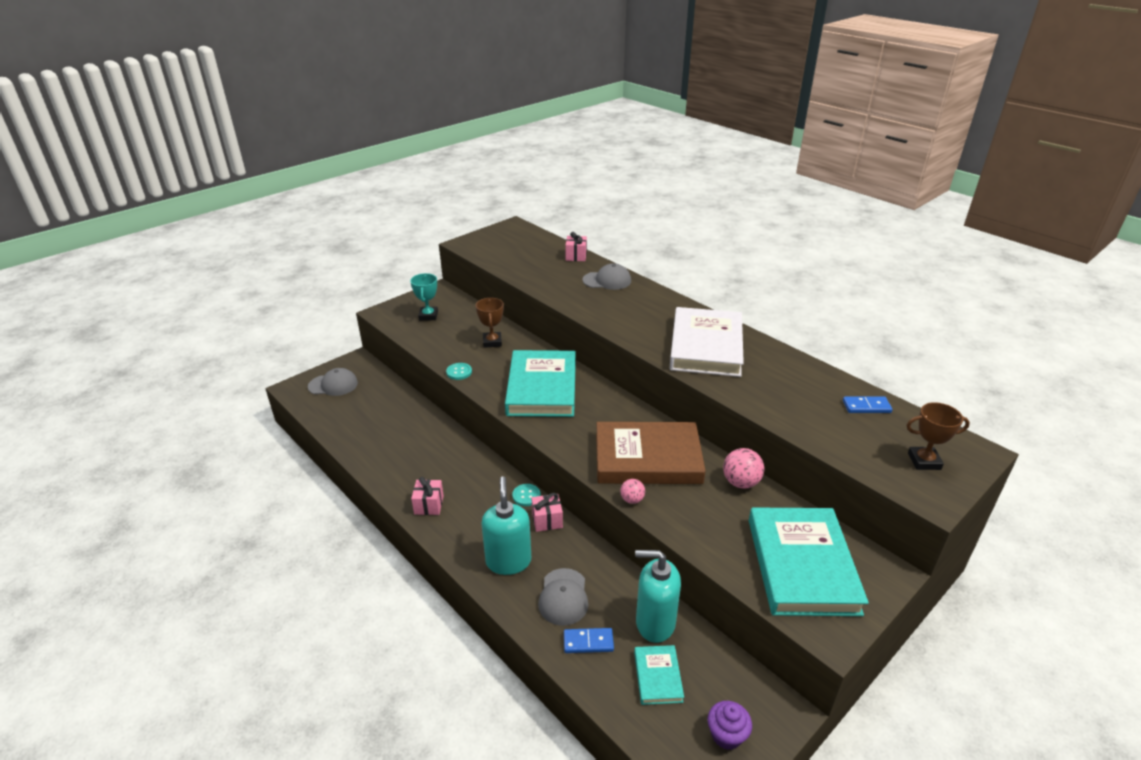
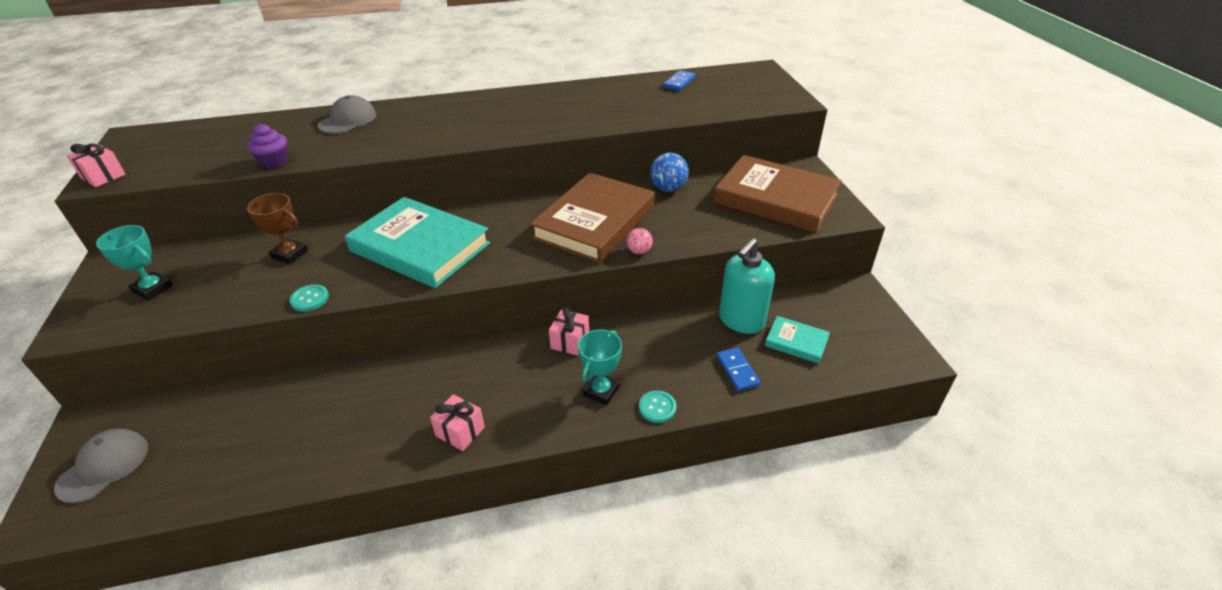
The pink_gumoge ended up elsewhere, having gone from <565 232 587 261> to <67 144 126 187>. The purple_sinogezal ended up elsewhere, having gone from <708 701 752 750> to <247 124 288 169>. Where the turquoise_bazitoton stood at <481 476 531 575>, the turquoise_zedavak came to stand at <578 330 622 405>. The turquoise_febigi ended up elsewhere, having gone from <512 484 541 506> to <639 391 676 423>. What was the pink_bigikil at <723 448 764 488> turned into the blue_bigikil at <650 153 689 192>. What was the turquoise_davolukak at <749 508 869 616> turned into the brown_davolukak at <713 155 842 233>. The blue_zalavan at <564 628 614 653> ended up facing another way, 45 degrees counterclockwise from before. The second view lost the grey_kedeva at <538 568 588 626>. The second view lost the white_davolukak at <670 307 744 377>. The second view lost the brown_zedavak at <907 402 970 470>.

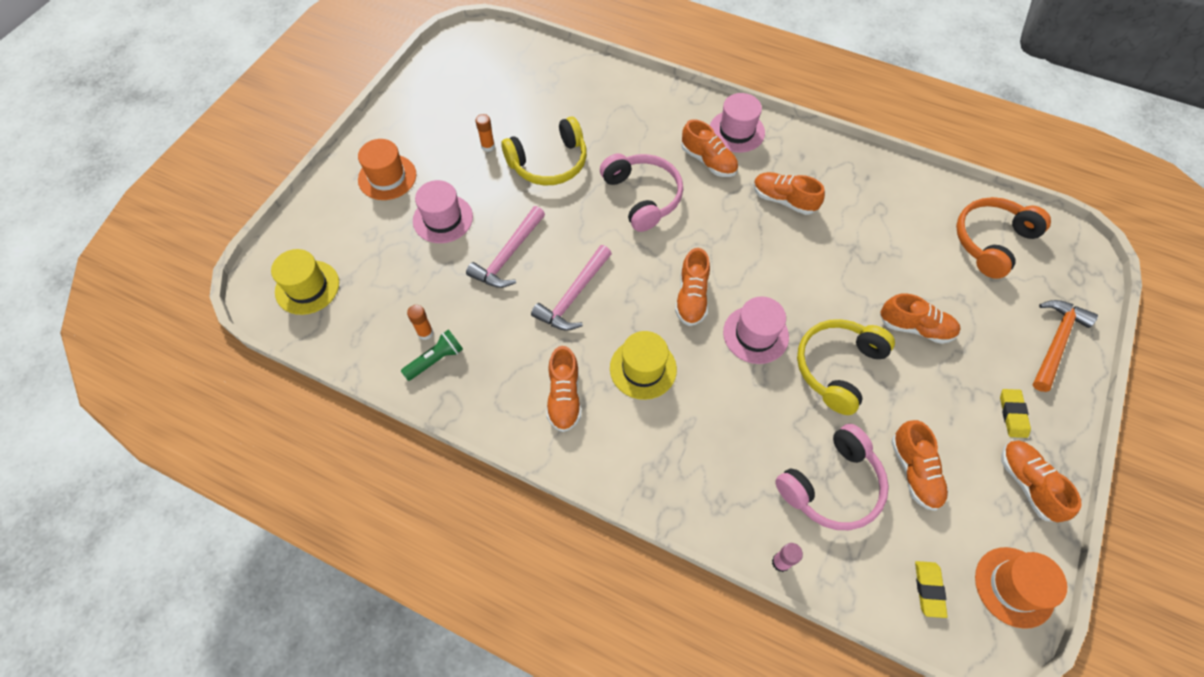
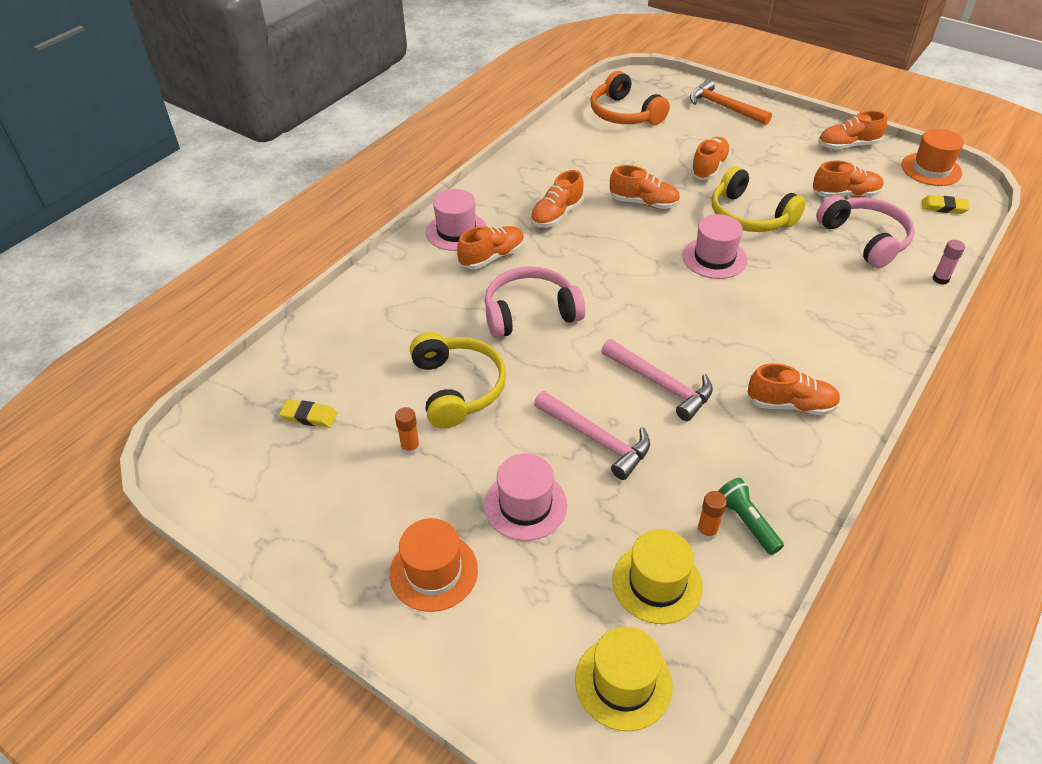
The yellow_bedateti ended up elsewhere, having gone from <1000 389 1031 438> to <279 399 338 428>. The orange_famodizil ended up elsewhere, having gone from <675 248 710 326> to <610 165 680 209>. The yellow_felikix ended up elsewhere, having gone from <610 331 677 400> to <612 529 703 624>.

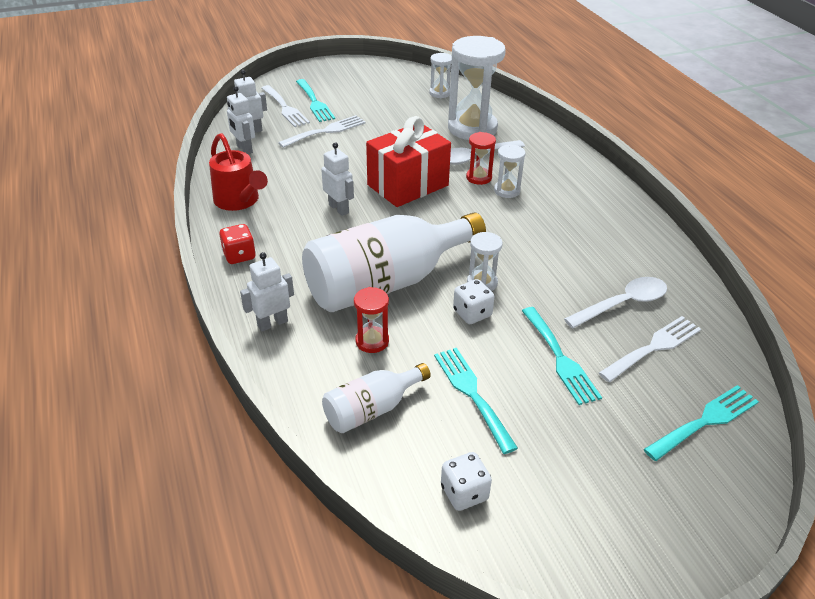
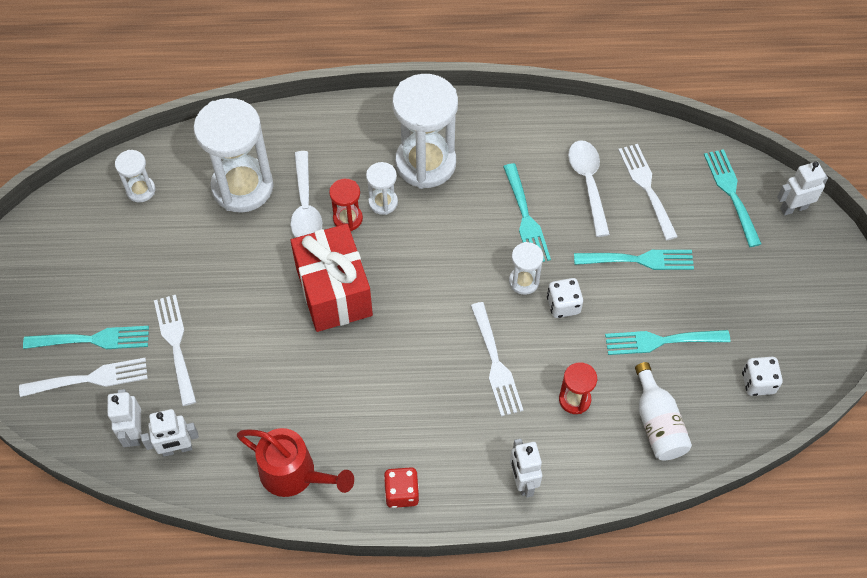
The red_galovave at <209 133 268 211> ended up facing another way, 45 degrees clockwise from before. The second view gained the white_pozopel at <392 74 458 189>. Where the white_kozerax stood at <302 213 486 312>, the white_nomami came to stand at <471 302 523 416>. The second view gained the turquoise_nomami at <503 163 551 262>. The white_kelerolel ended up elsewhere, having gone from <321 142 354 216> to <777 161 828 216>.

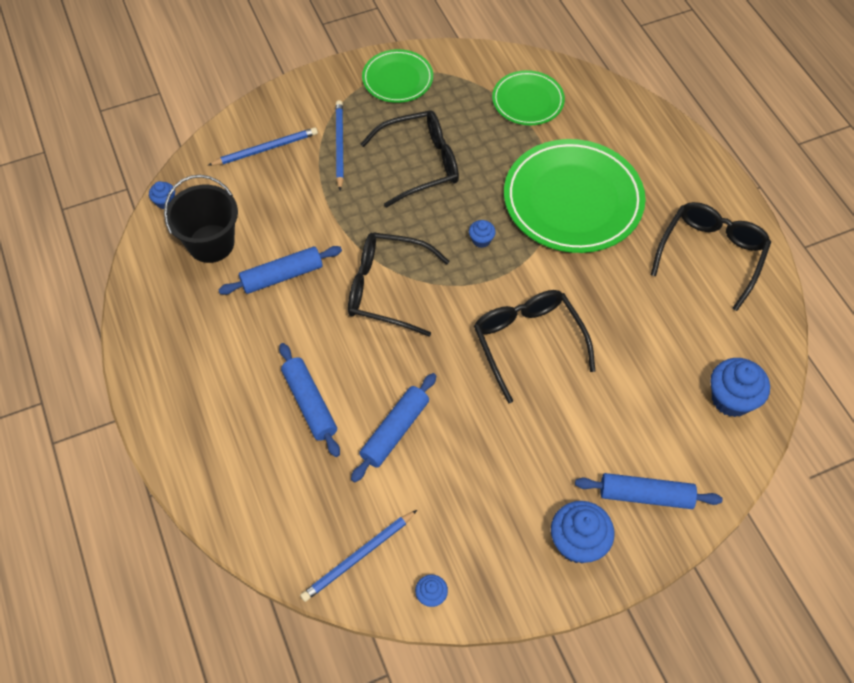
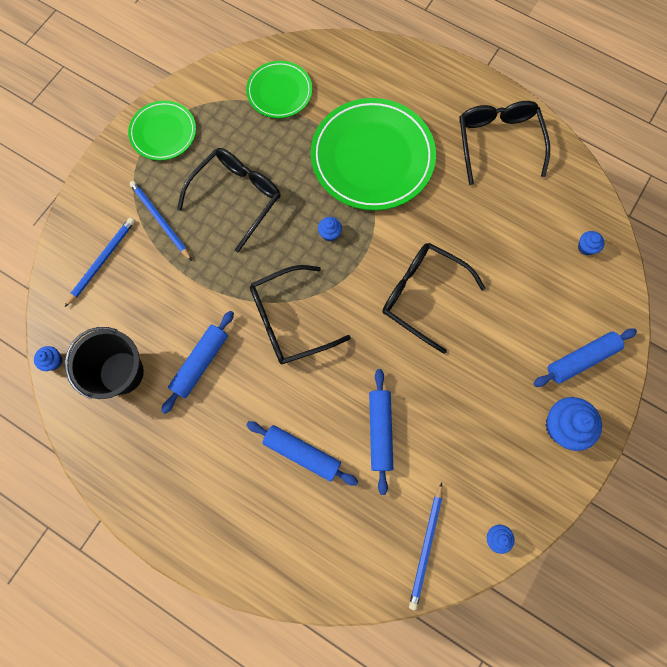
The size of the blue_sinogezal at <710 358 770 417> changed by a factor of 0.51.

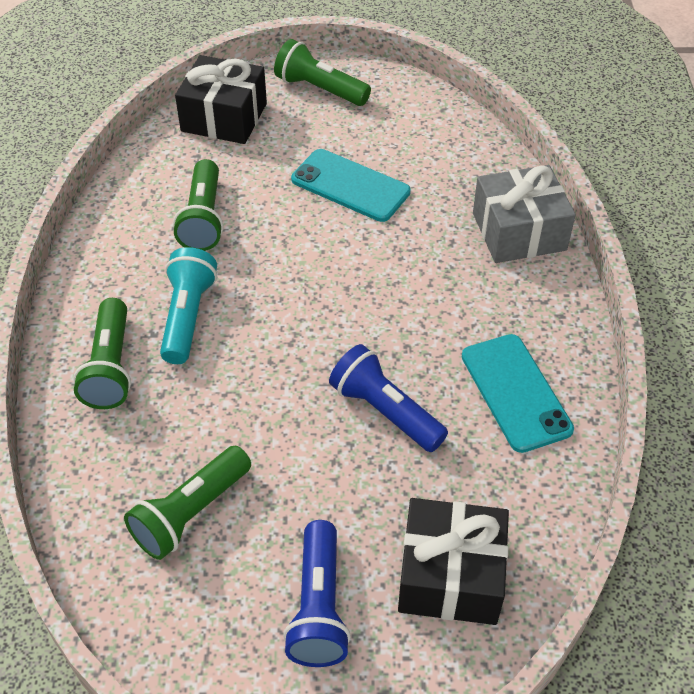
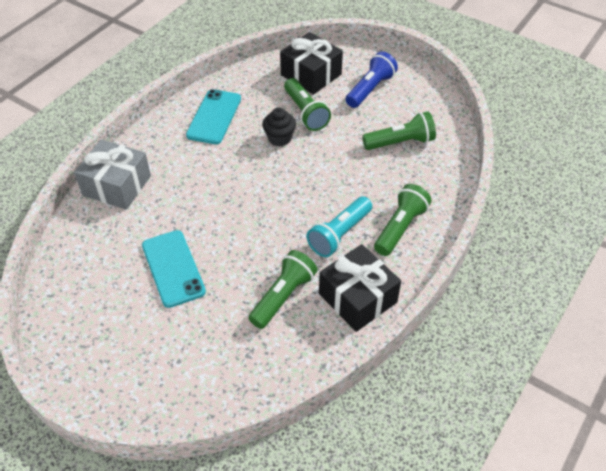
Where the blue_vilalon stood at <329 344 448 452>, the black_sinogezal came to stand at <262 108 296 146>. The green_vilalon ended up elsewhere, having gone from <274 39 371 106> to <284 78 331 131>. The black_gumoge ended up elsewhere, having gone from <175 55 267 144> to <319 244 401 332>.

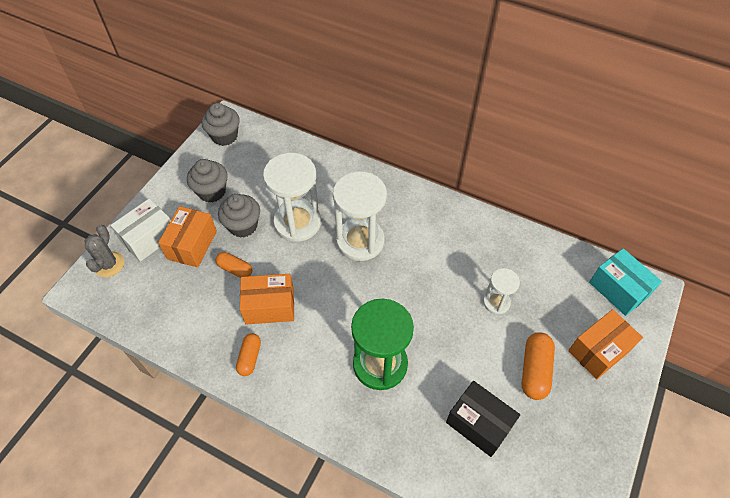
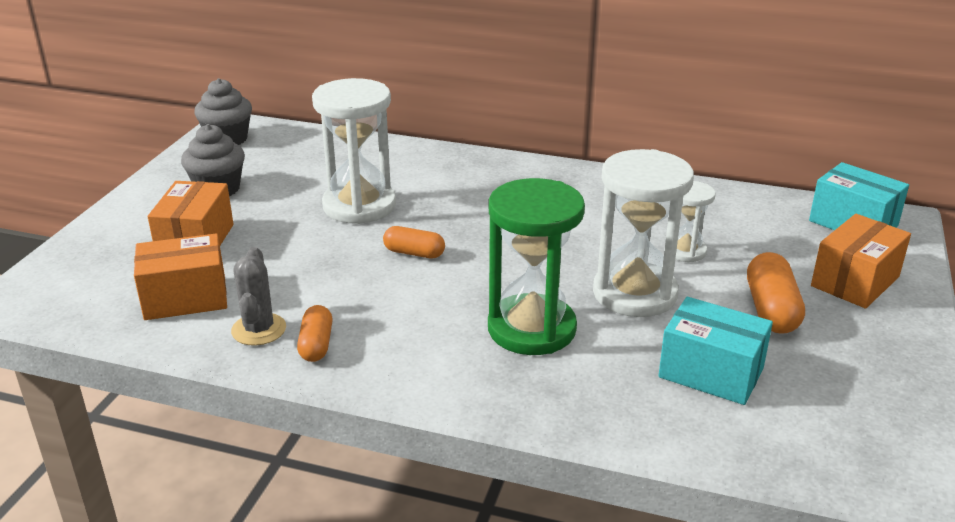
The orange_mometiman ended up elsewhere, having gone from <240 274 294 325> to <134 233 227 320>. The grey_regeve ended up elsewhere, having gone from <84 225 124 277> to <231 247 286 346>. The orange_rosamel ended up elsewhere, having gone from <216 252 252 278> to <383 226 445 258>. The white_pozopel ended up elsewhere, having gone from <333 171 387 261> to <593 149 694 317>. What was the black_mometiman at <446 381 520 457> turned into the turquoise_mometiman at <658 297 773 405>. The second view lost the white_mometiman at <110 199 171 262>. The second view lost the grey_sinogezal at <218 194 260 238>.

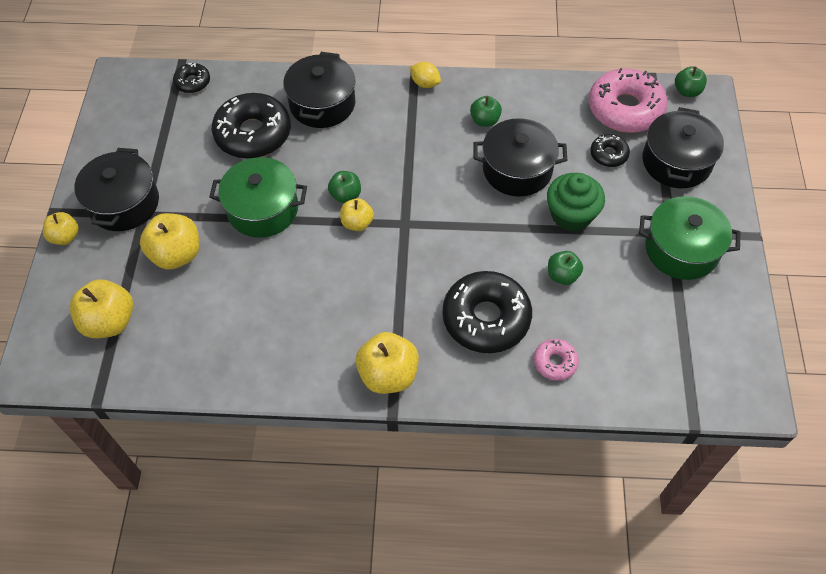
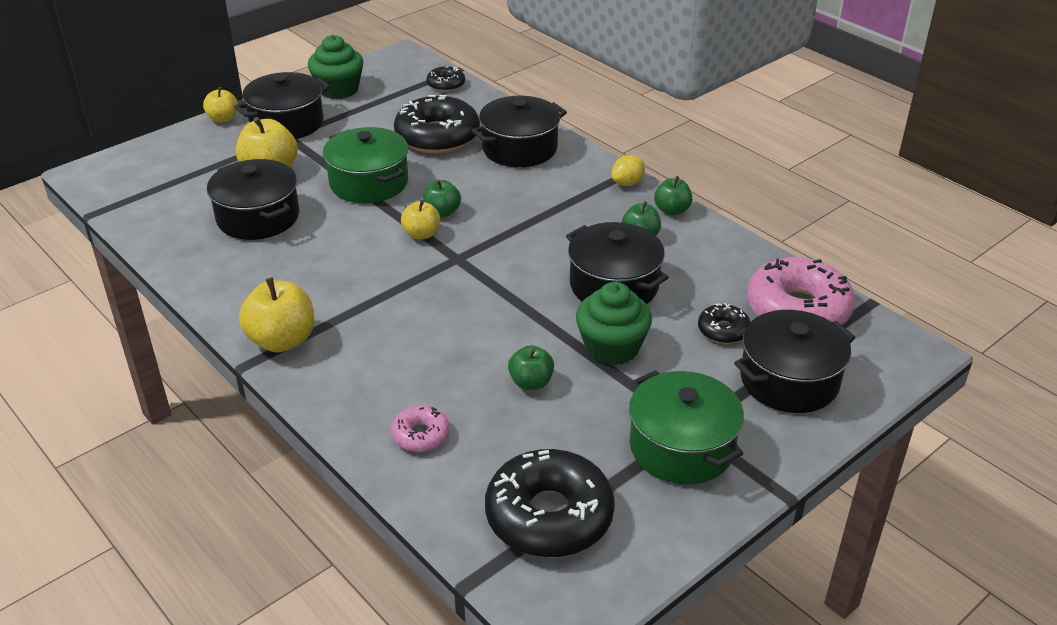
The second view gained the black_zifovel at <207 159 299 240>. The second view gained the green_sinogezal at <308 35 363 99>. The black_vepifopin ended up elsewhere, having gone from <442 271 532 353> to <485 449 615 558>. The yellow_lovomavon at <410 62 441 88> ended up facing another way, 60 degrees clockwise from before. The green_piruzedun ended up elsewhere, having gone from <675 66 707 97> to <654 176 692 215>. The second view lost the yellow_piruzedun at <69 279 133 338>.

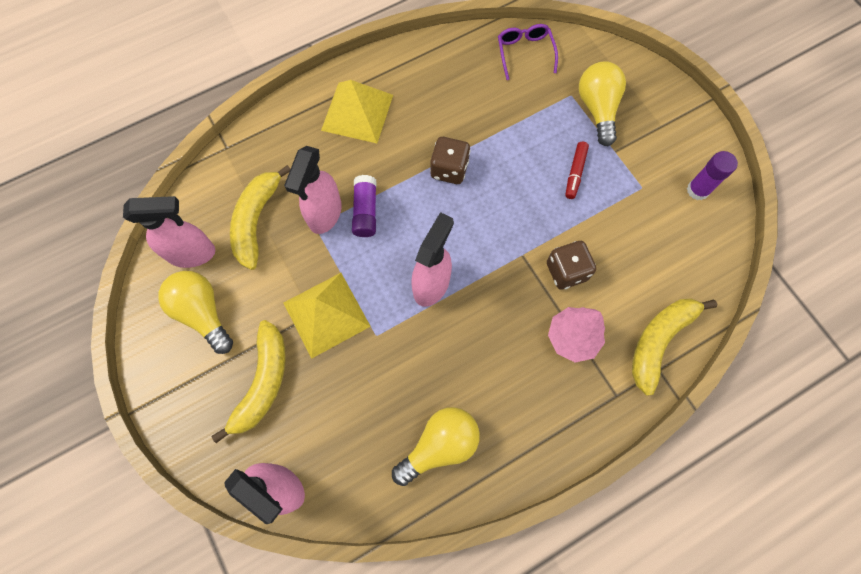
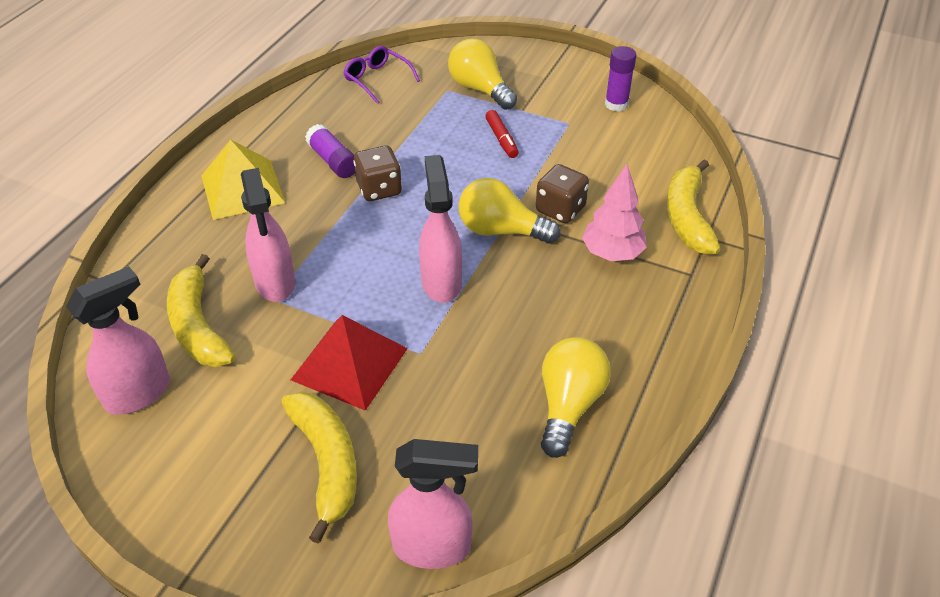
What was the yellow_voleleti at <283 273 371 359> turned into the red_voleleti at <291 315 408 411>. The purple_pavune ended up elsewhere, having gone from <352 175 376 237> to <305 124 355 178>. The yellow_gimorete ended up elsewhere, having gone from <158 271 233 354> to <459 178 560 244>.

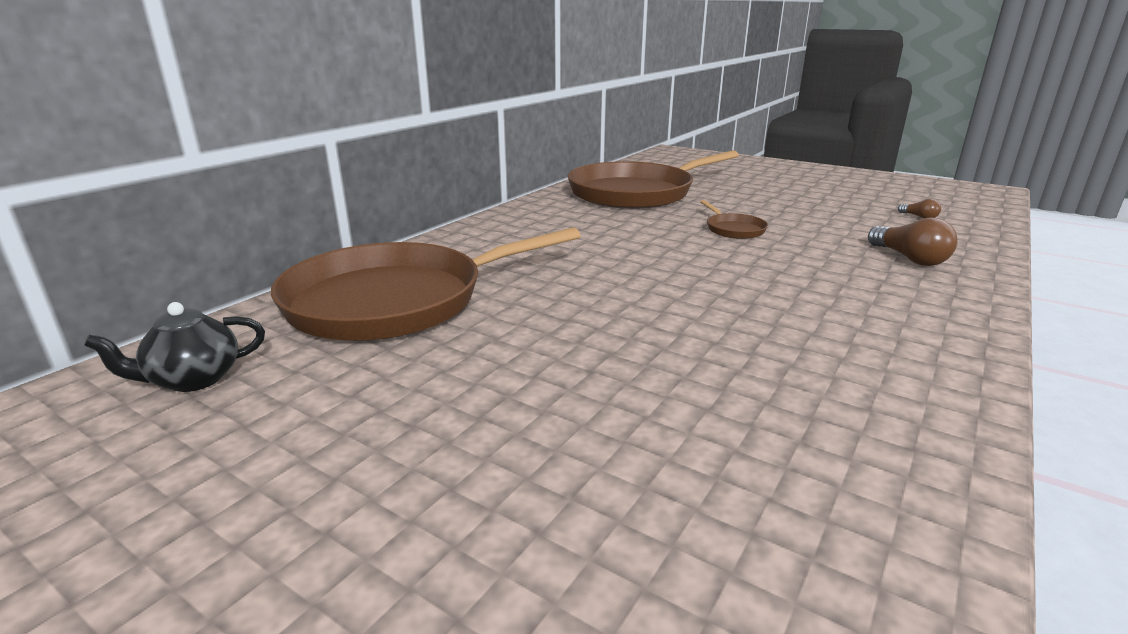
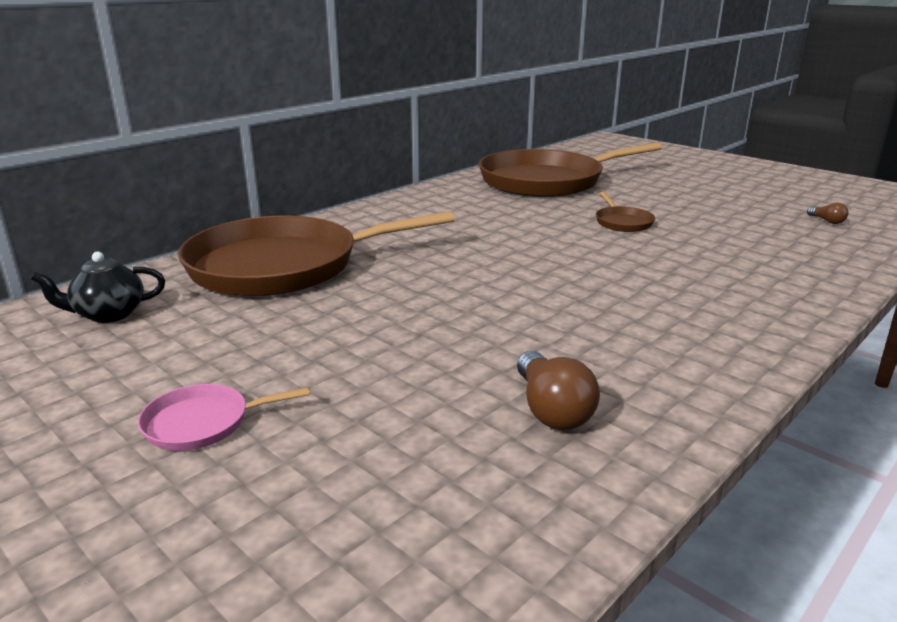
The second view gained the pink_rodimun at <138 384 310 451>. The brown_gimorete ended up elsewhere, having gone from <868 218 958 266> to <517 351 600 430>.

